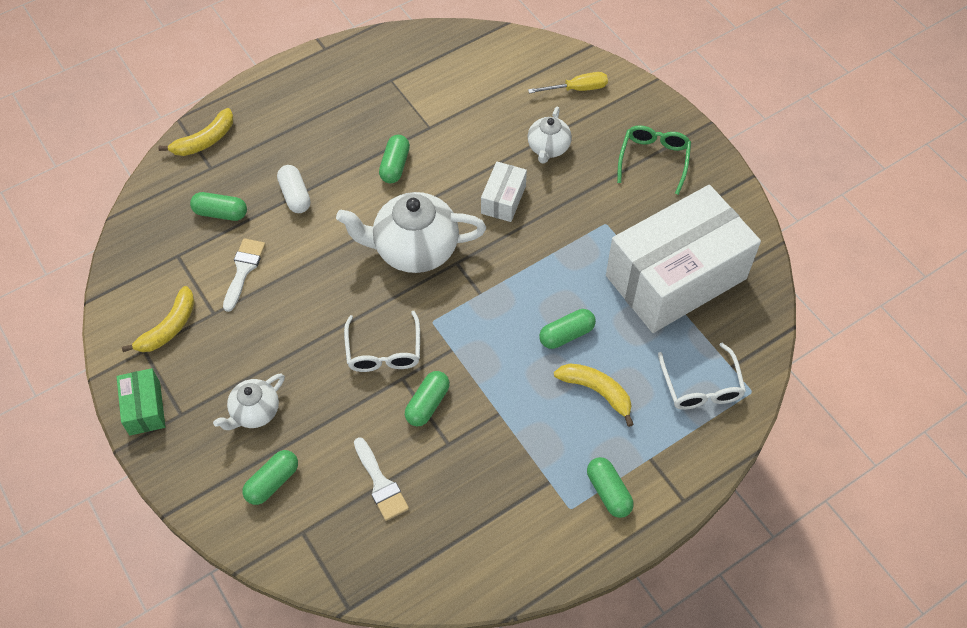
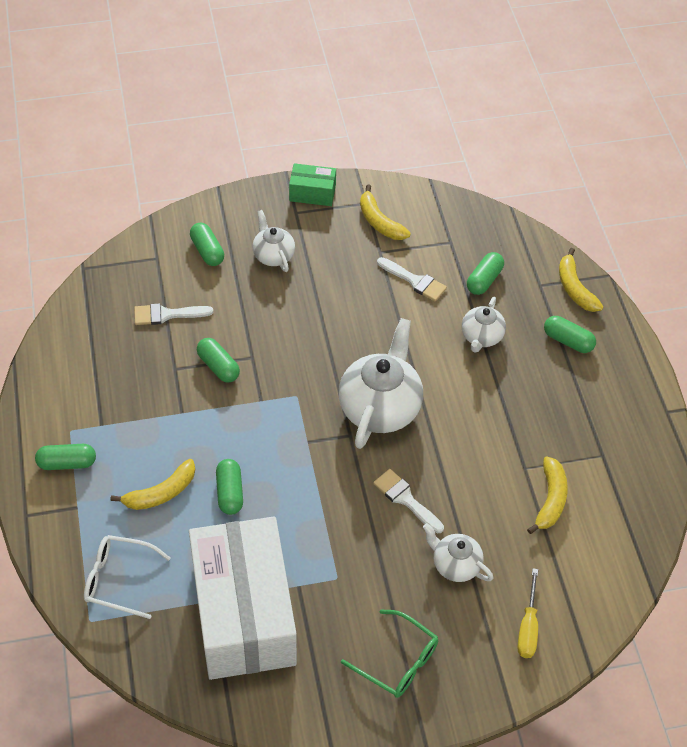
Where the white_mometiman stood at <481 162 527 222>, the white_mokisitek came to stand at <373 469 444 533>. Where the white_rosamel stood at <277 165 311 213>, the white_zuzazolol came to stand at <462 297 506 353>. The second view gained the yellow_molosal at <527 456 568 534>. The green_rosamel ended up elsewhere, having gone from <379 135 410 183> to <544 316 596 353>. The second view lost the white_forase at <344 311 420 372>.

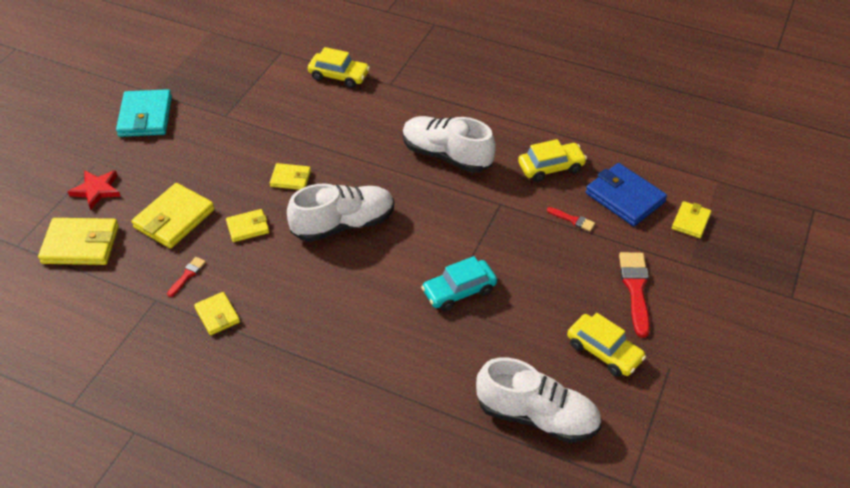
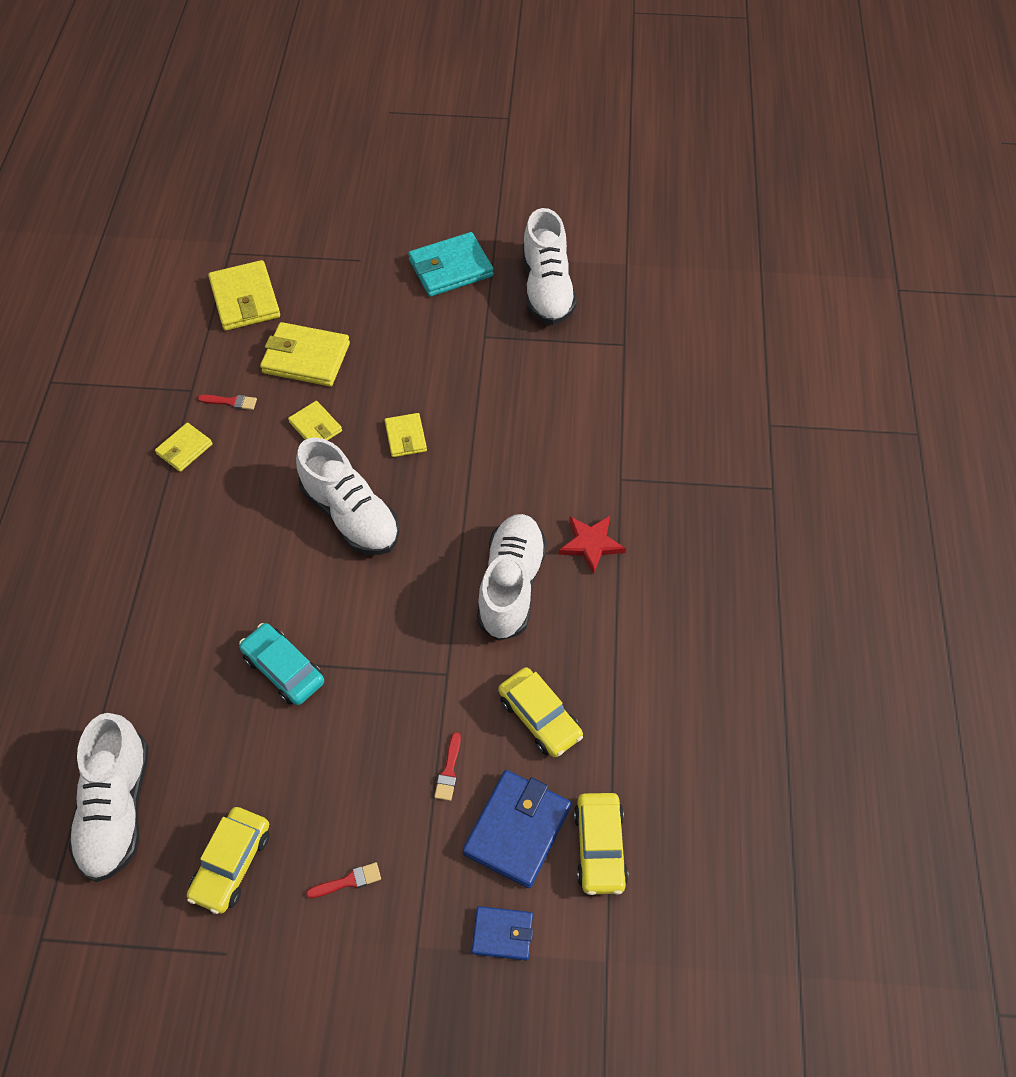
The size of the red_mokisitek at <619 252 650 338> changed by a factor of 0.52. What was the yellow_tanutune at <672 201 711 238> turned into the blue_tanutune at <472 906 533 961>. The second view gained the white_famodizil at <522 208 577 325>. The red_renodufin ended up elsewhere, having gone from <67 170 121 210> to <558 516 626 575>. The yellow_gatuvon ended up elsewhere, having gone from <308 47 370 88> to <574 793 628 895>.

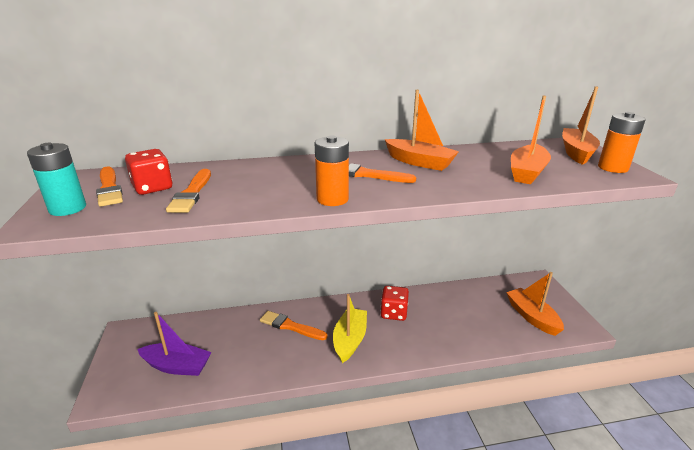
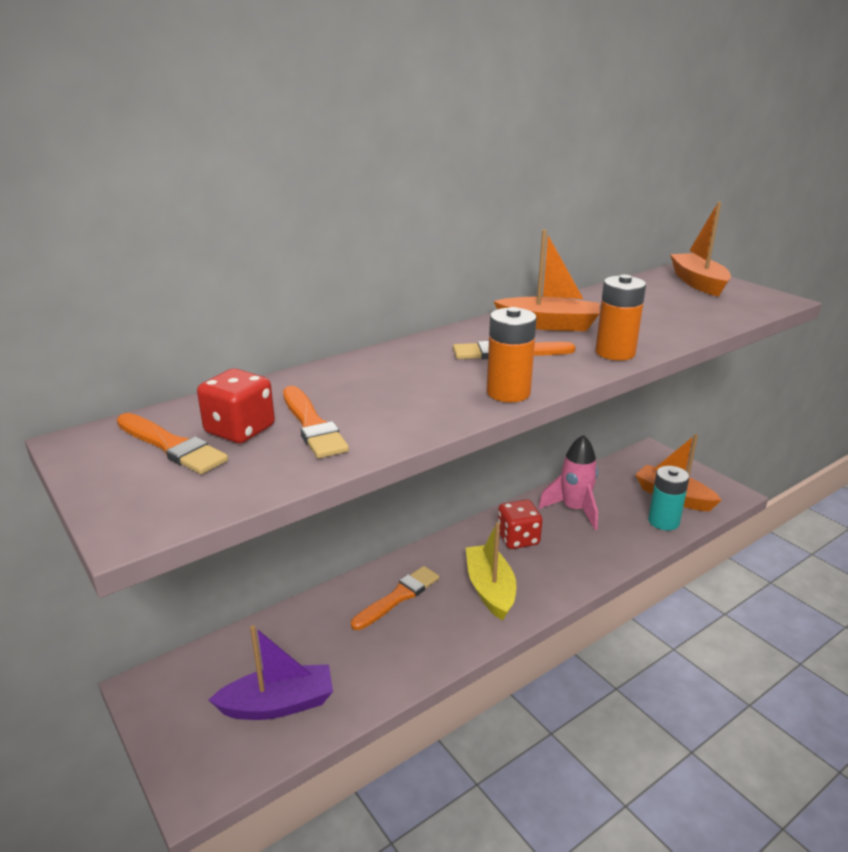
The orange_mokisitek at <260 311 328 340> ended up facing another way, 135 degrees clockwise from before. The second view gained the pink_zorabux at <538 435 598 530>. The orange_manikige ended up elsewhere, having gone from <598 112 645 173> to <595 275 646 361>. The turquoise_manikige ended up elsewhere, having gone from <27 143 86 216> to <648 466 689 531>. The second view lost the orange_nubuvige at <511 96 551 184>.

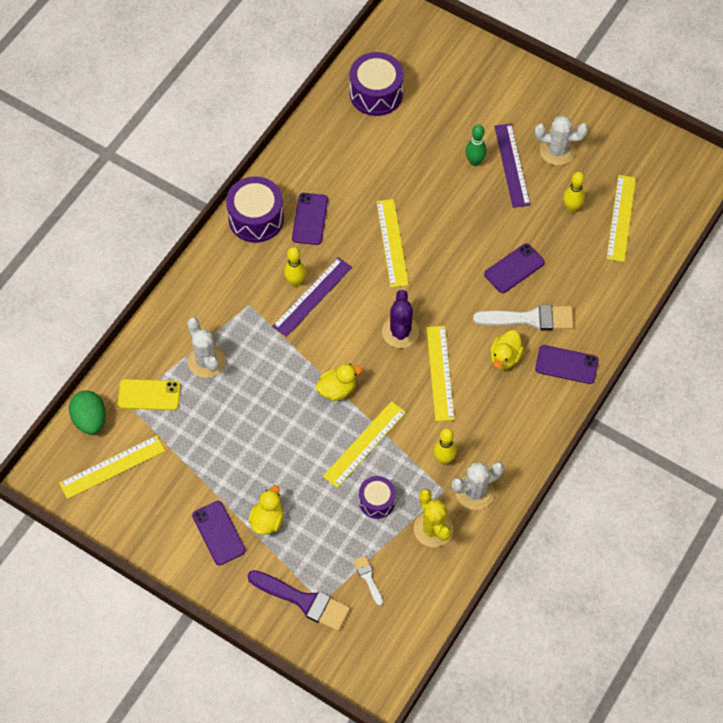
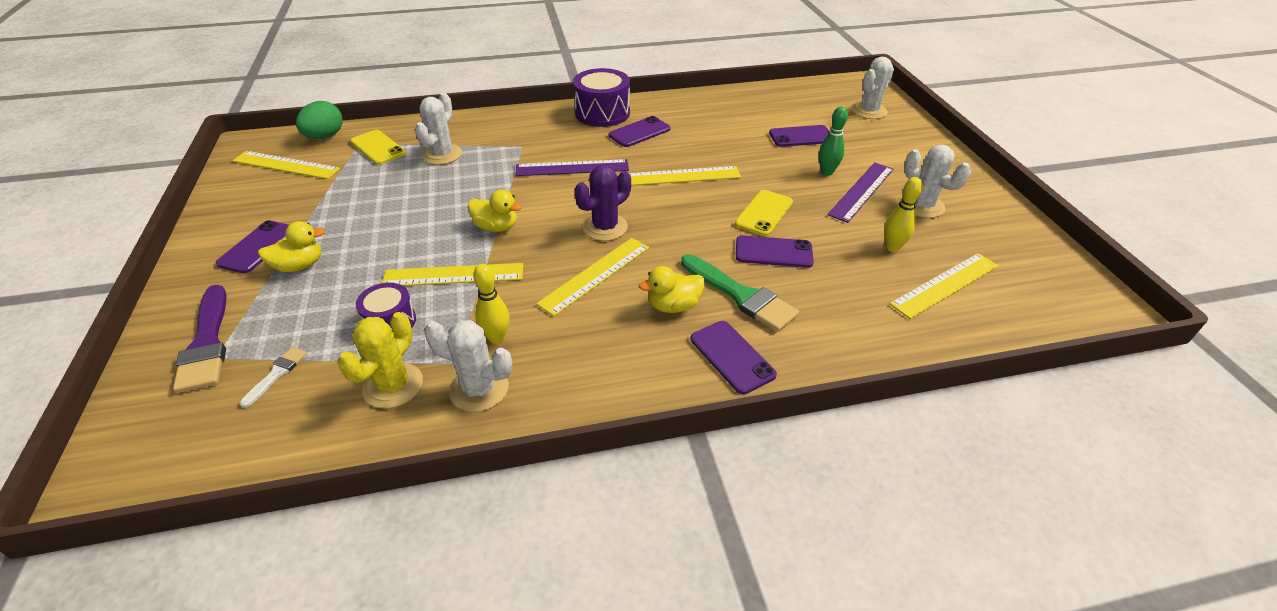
The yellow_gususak at <376 199 409 287> ended up facing another way, 45 degrees clockwise from before. What was the white_mokisitek at <473 305 574 330> turned into the green_mokisitek at <681 254 799 332>. The second view gained the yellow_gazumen at <735 190 793 236>. The second view gained the purple_gazumen at <769 125 829 147>. The second view gained the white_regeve at <851 57 894 119>. The second view lost the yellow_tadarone at <284 247 306 287>. The second view lost the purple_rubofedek at <350 52 404 116>.

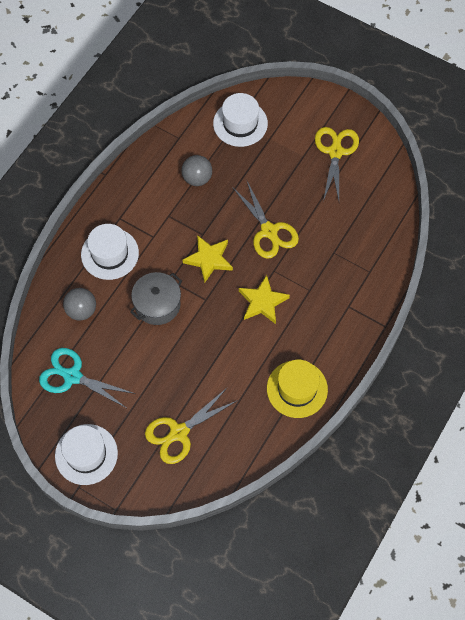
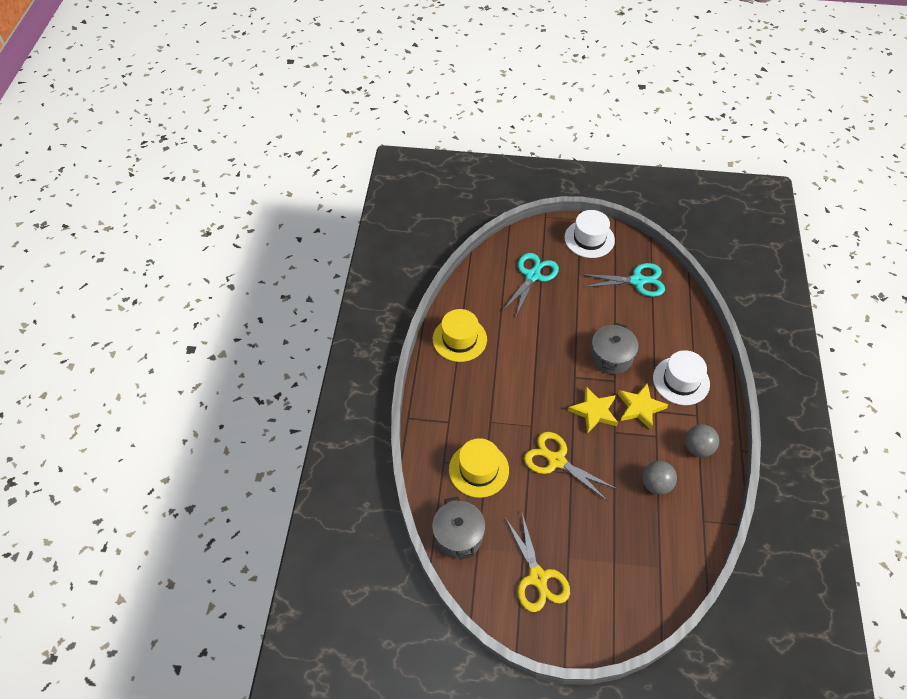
The second view gained the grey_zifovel at <432 496 485 559>. The second view gained the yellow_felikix at <449 438 509 498>. What was the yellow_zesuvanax at <145 388 238 464> turned into the turquoise_zesuvanax at <502 253 559 316>. The yellow_renodufin ended up elsewhere, having gone from <239 275 290 324> to <618 383 668 430>. The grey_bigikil ended up elsewhere, having gone from <63 288 96 321> to <685 424 719 457>. The second view lost the white_felikix at <213 93 268 147>.

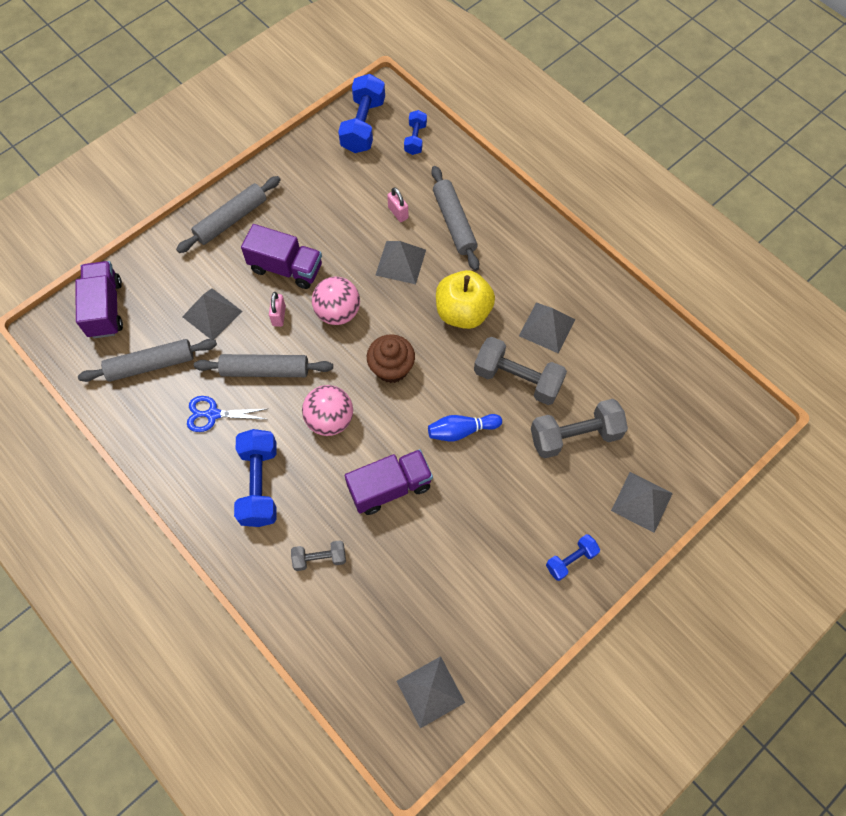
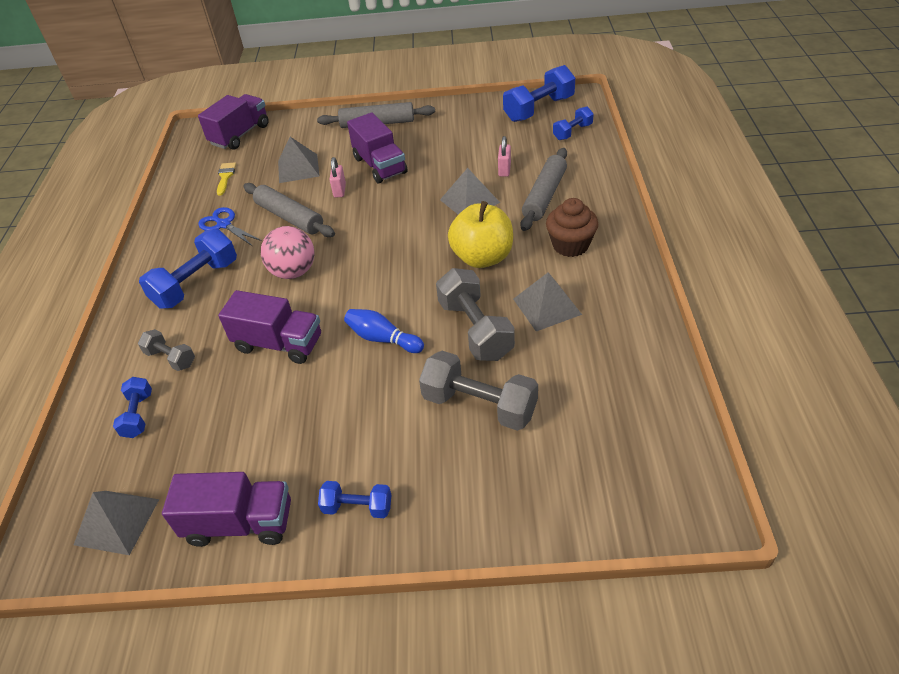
The second view gained the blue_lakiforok at <113 377 152 438>. The second view gained the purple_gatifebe at <162 472 291 547>. Where the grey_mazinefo stood at <78 339 217 382>, the yellow_mokisitek came to stand at <217 162 236 196>. The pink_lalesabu at <269 292 286 327> ended up facing another way, 45 degrees counterclockwise from before. The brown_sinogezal ended up elsewhere, having gone from <367 334 415 383> to <546 198 599 257>. The second view lost the pink_bigikil at <312 277 360 325>. The second view lost the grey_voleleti at <611 472 673 533>.

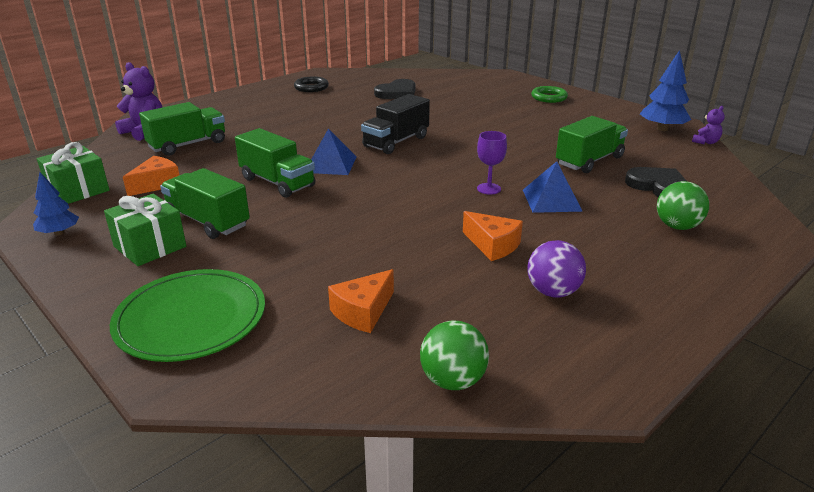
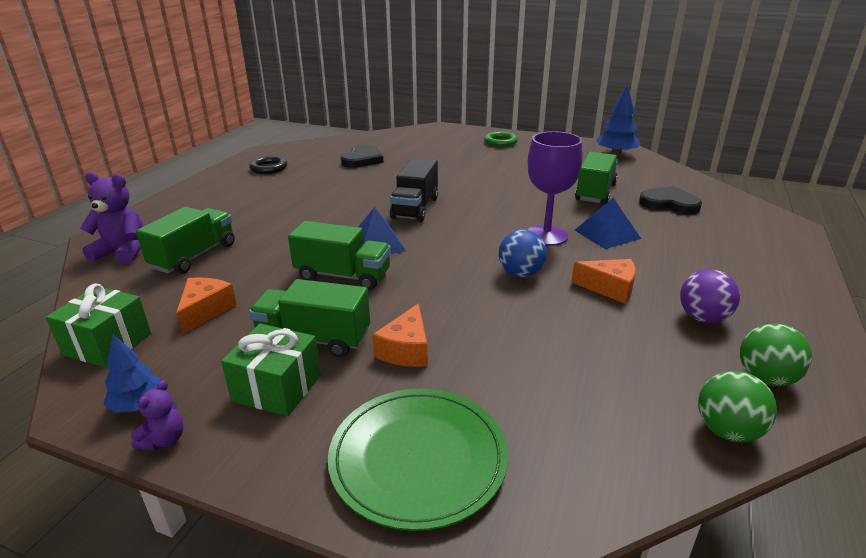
The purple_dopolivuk ended up elsewhere, having gone from <692 106 725 144> to <131 380 184 450>. The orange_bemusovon ended up elsewhere, having gone from <328 269 394 333> to <372 303 428 367>. The second view gained the blue_bigikil at <499 230 547 277>. The size of the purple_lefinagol at <477 131 507 195> changed by a factor of 1.81. The green_bigikil ended up elsewhere, having gone from <657 181 709 230> to <740 323 812 386>.

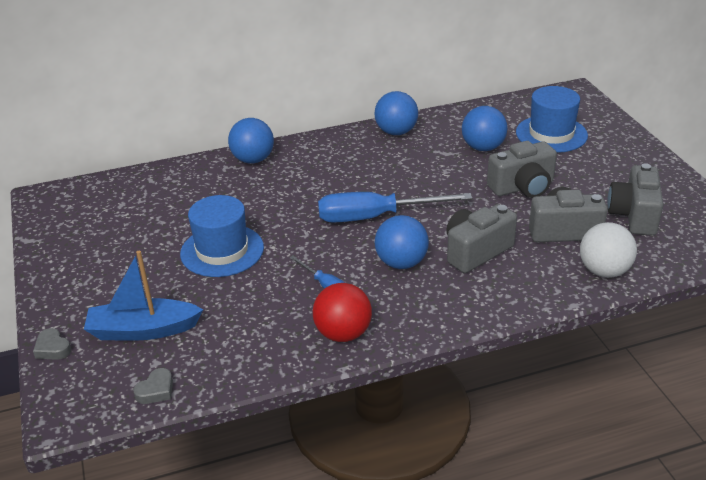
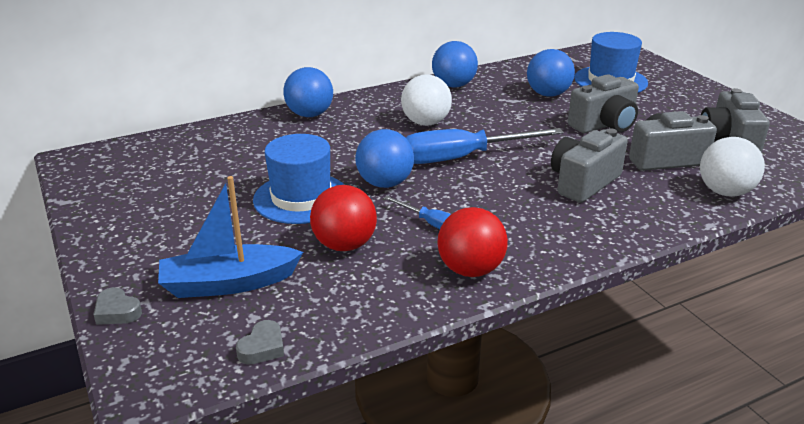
The second view gained the red_bigikil at <310 185 377 251>. The blue_bigikil ended up elsewhere, having gone from <375 215 429 269> to <355 129 414 188>. The second view gained the white_bigikil at <401 74 452 126>.

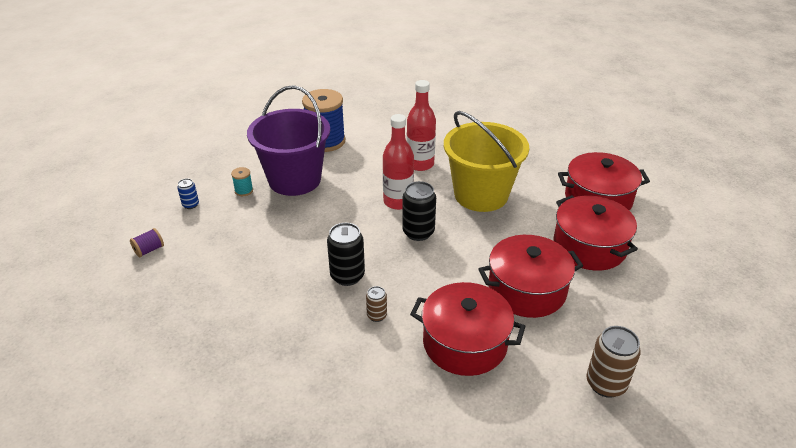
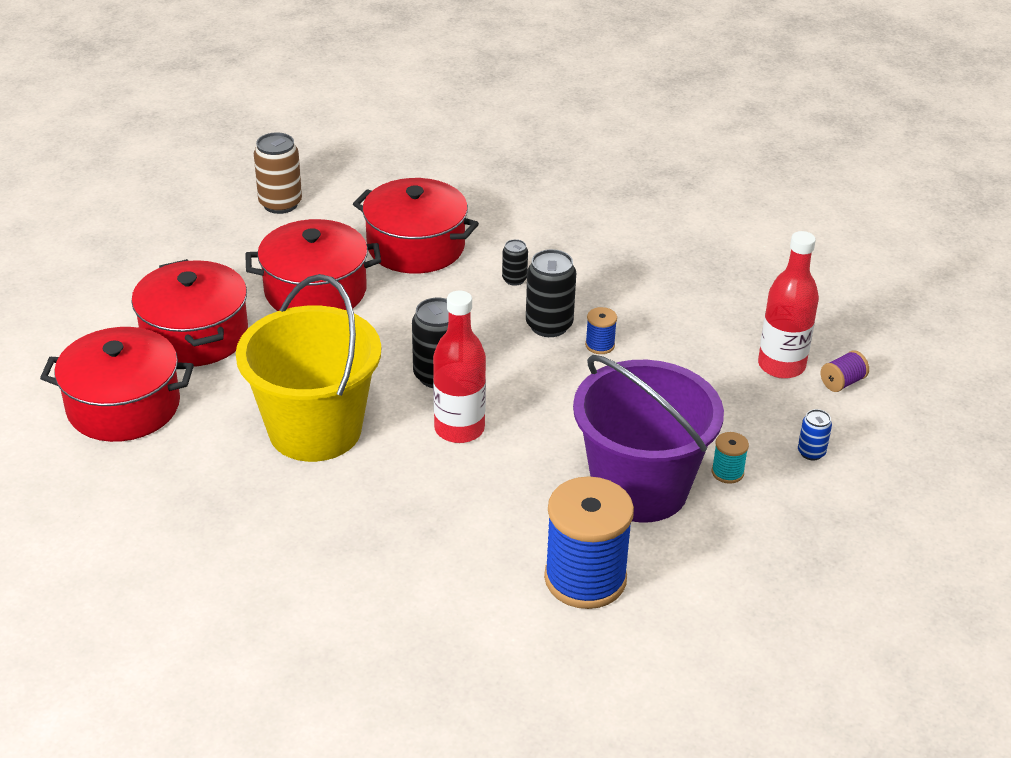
What was the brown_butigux at <366 286 387 322> turned into the black_butigux at <502 239 528 286>. The second view gained the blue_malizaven at <585 307 617 354>. The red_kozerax ended up elsewhere, having gone from <407 80 436 171> to <758 231 819 379>.

